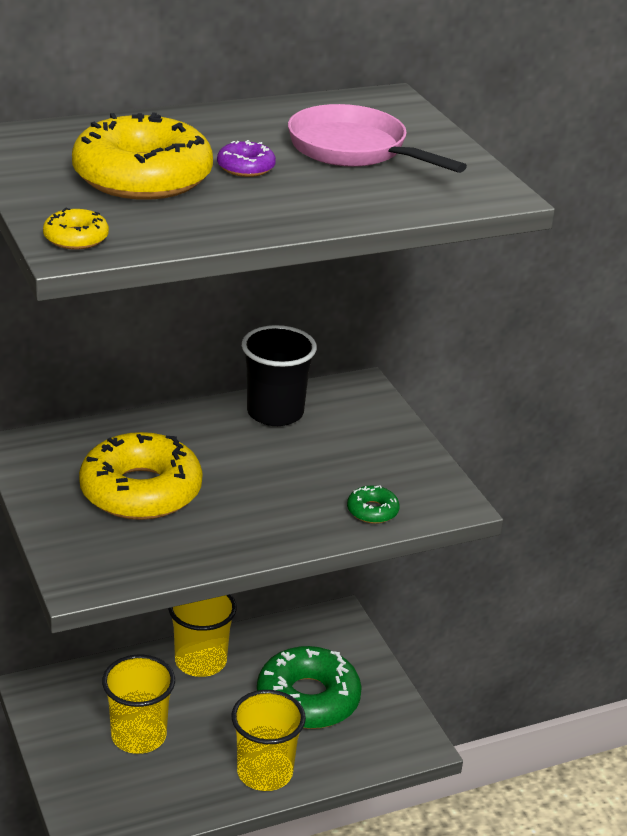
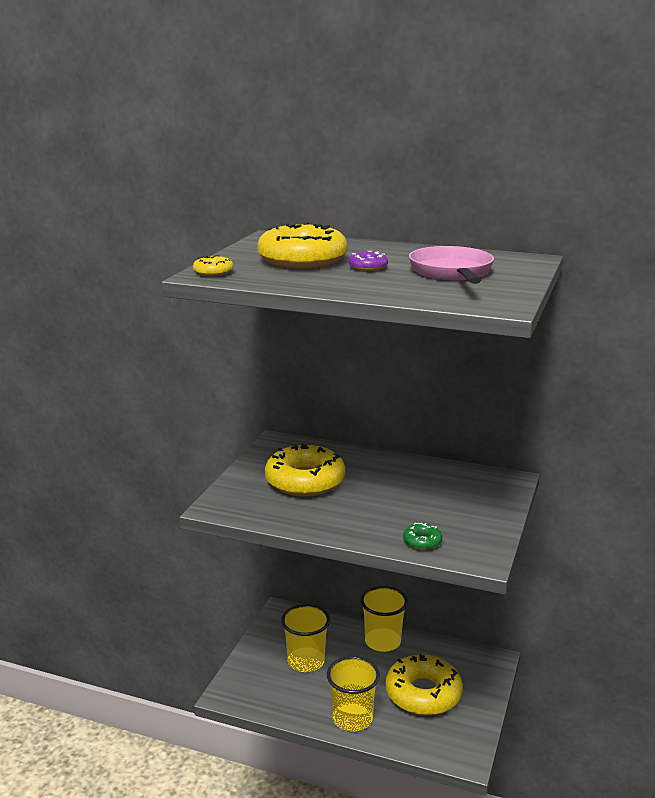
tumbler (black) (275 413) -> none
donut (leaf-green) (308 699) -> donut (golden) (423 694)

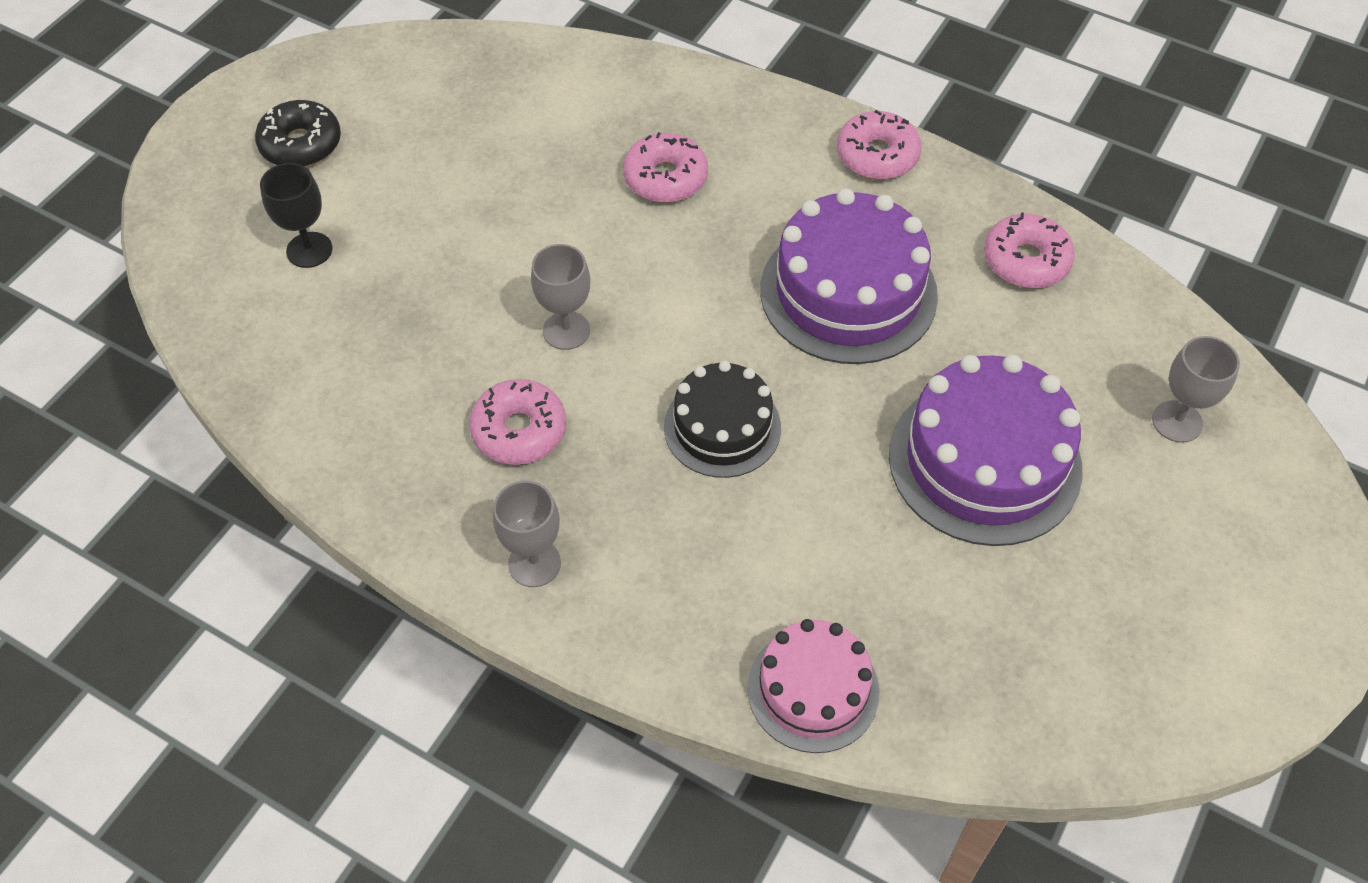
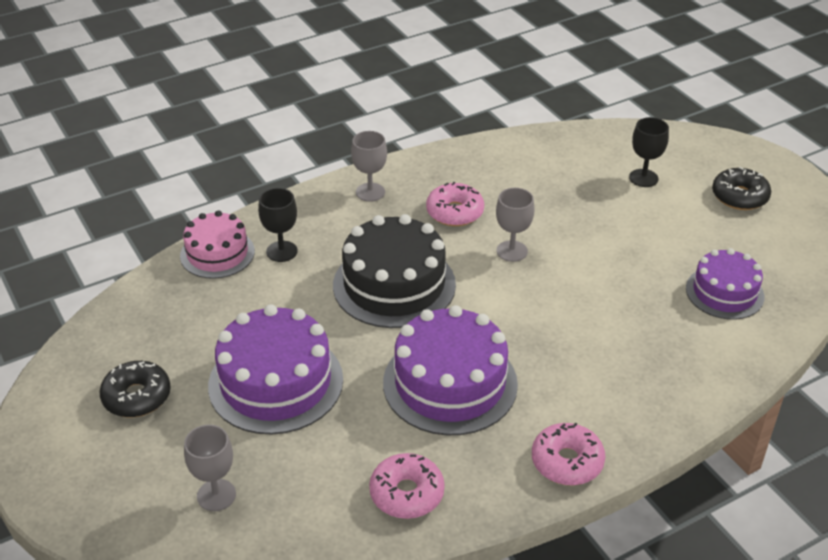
donut (rosy) (665 178) -> none
cake (black) (722 427) -> cake (black) (394 285), x1.61
none -> goblet (black) (281 251)
none -> cake (purple) (724 292)
none -> donut (black) (137 397)

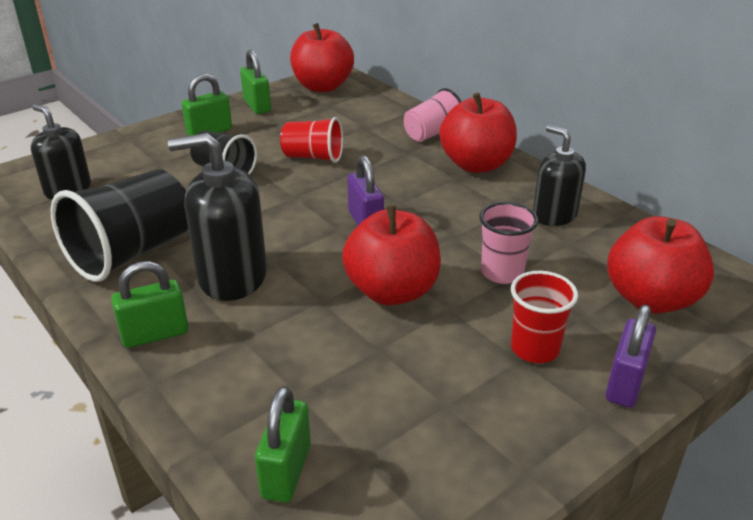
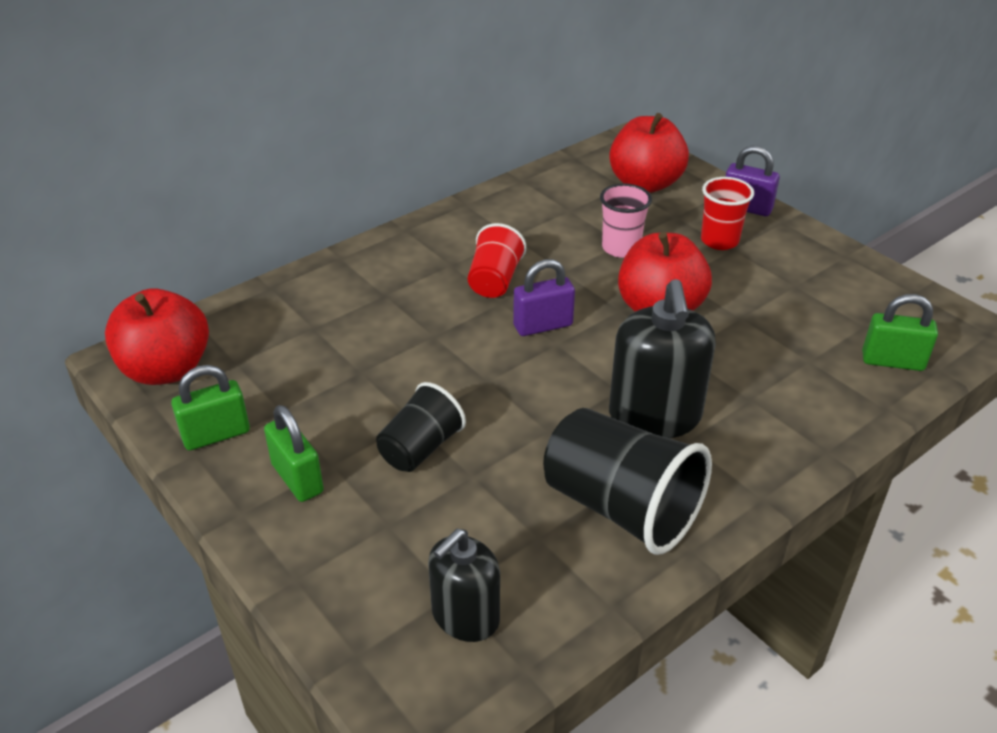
tumbler (rosy) (432 134) -> none
toy apple (crimson) (476 165) -> none
tumbler (crimson) (313 157) -> tumbler (crimson) (494 280), shifted
soap dispenser (black) (554 215) -> none
lock (leaf-green) (155 334) -> none

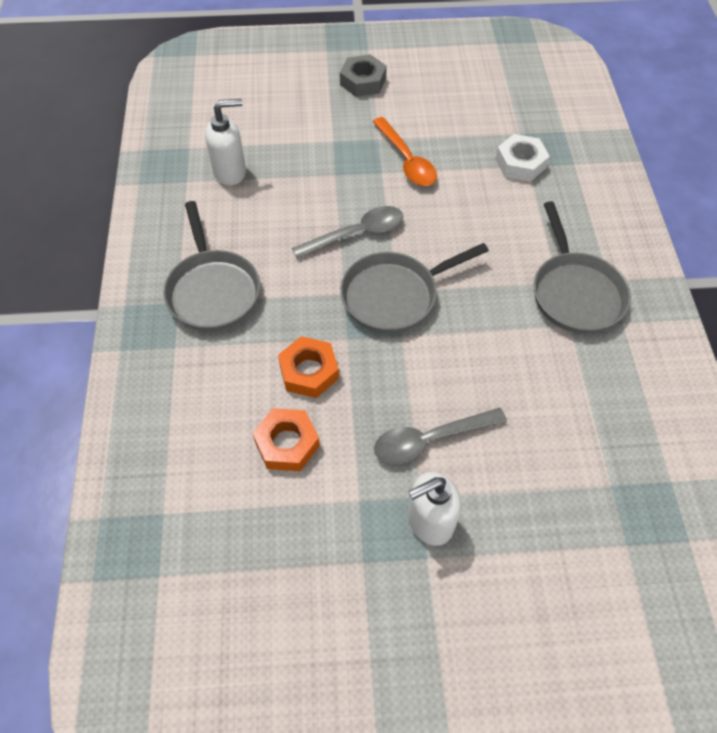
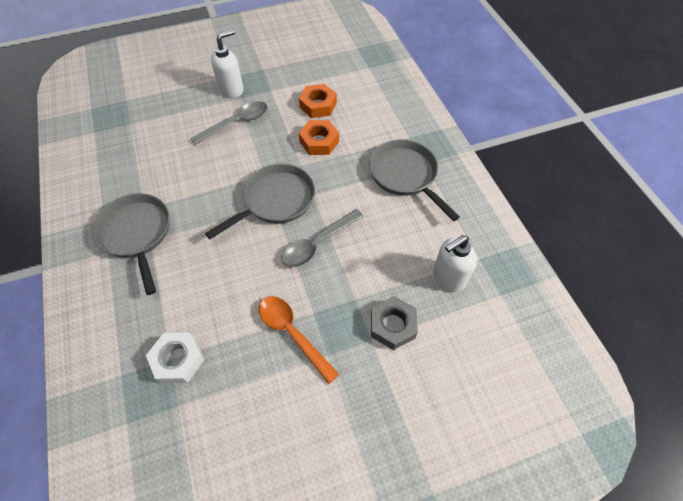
hexagon nut (gray) (363 81) -> hexagon nut (gray) (392 325), shifted

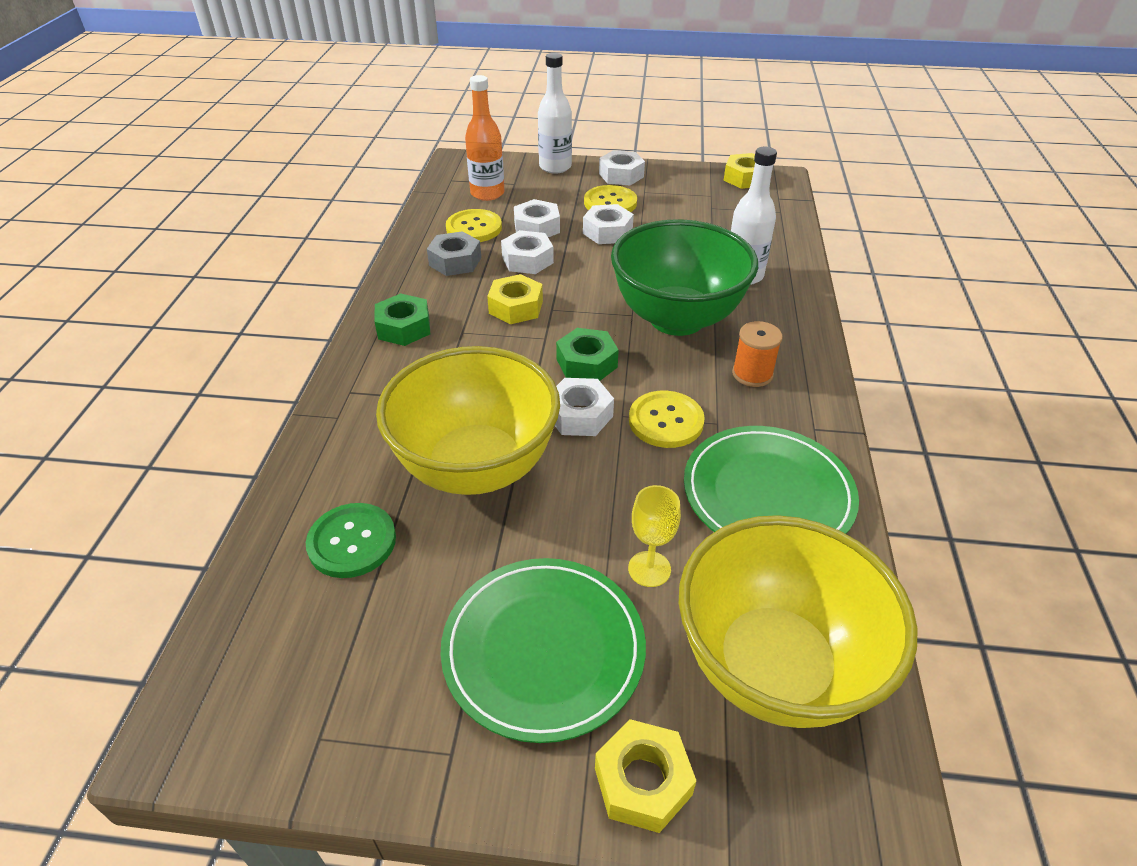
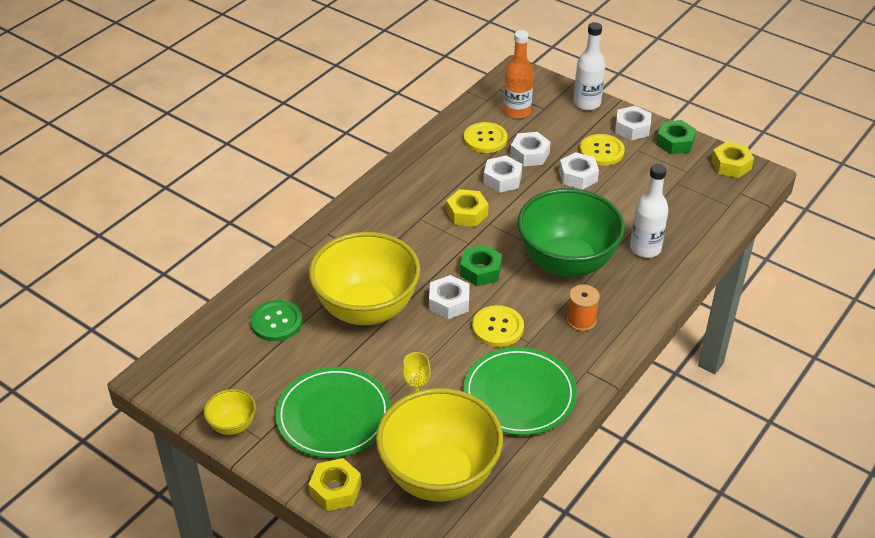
hexagon nut (gray) (455 261) -> none
hexagon nut (leaf-green) (404 328) -> hexagon nut (leaf-green) (675 142), shifted
none -> serving bowl (golden) (232 425)

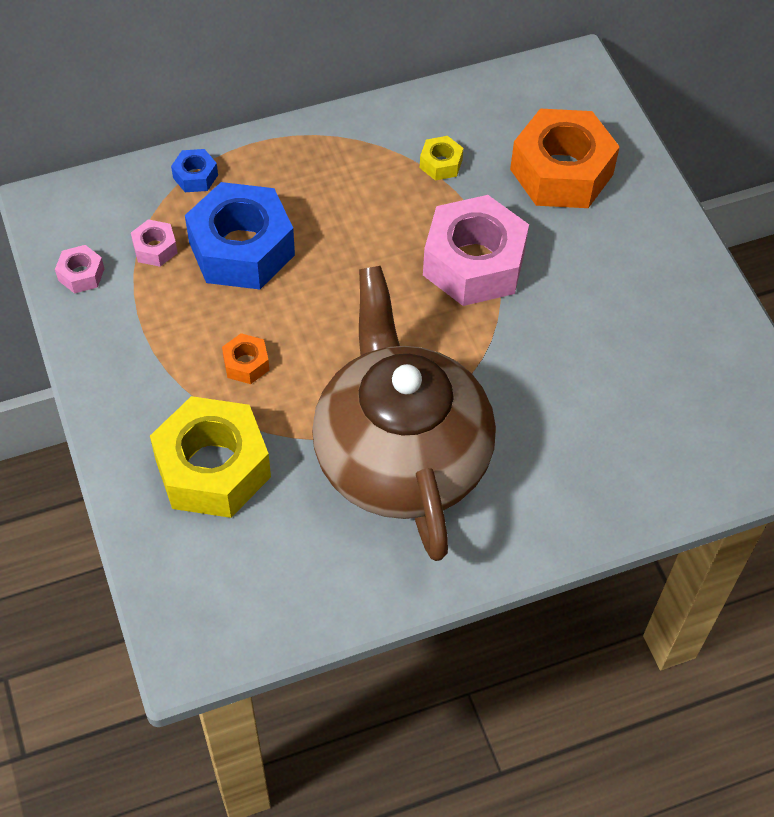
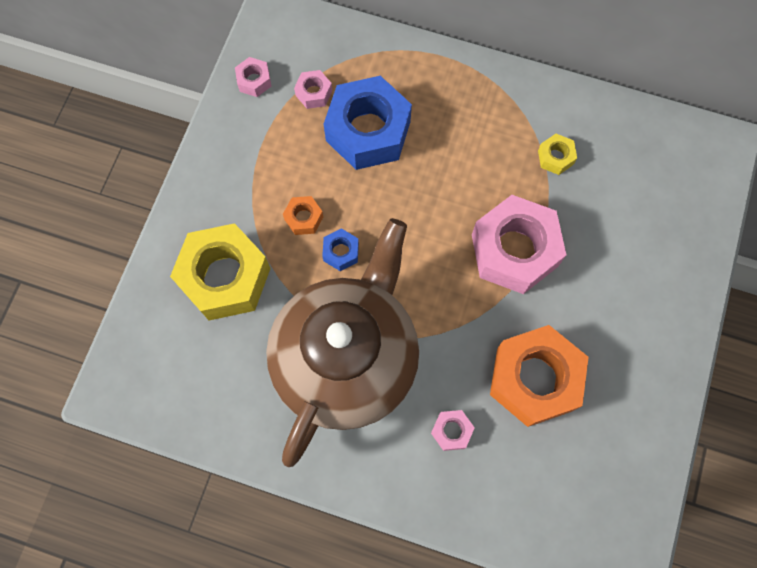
hexagon nut (bright orange) (561 172) -> hexagon nut (bright orange) (534 379), shifted
hexagon nut (blue) (195 176) -> hexagon nut (blue) (341 252), shifted
none -> hexagon nut (rosy) (451 431)

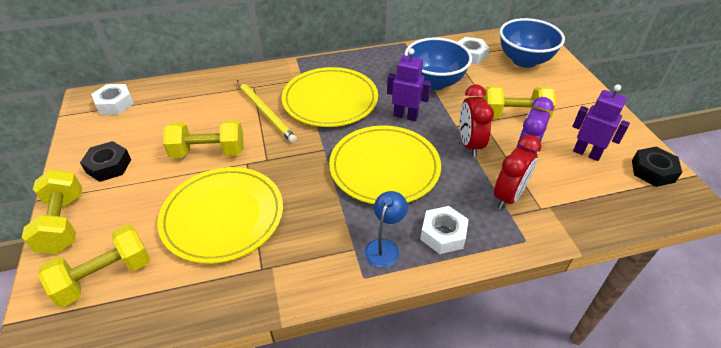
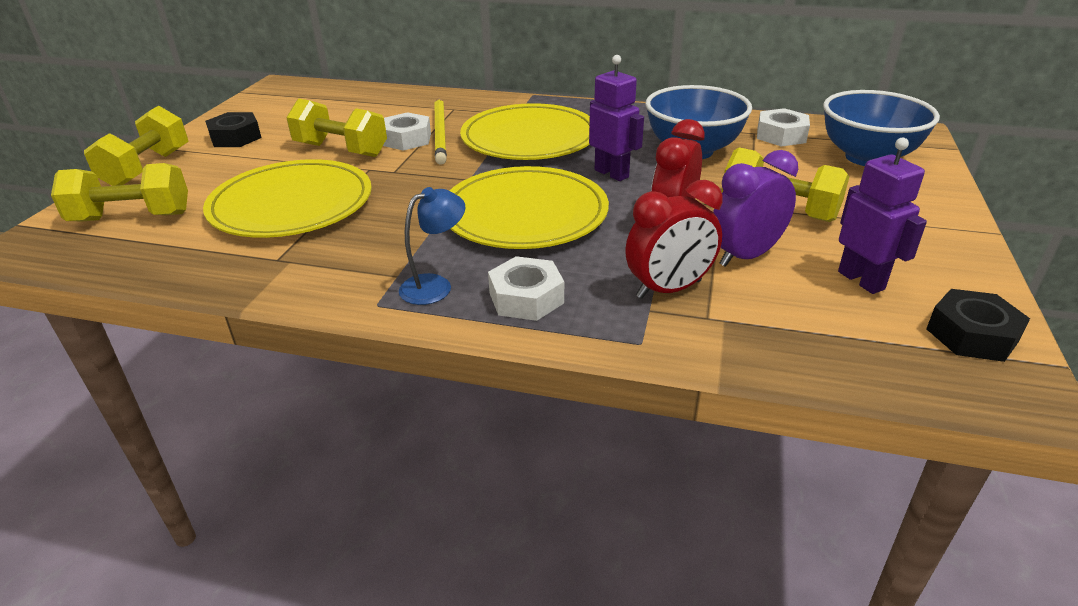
hexagon nut (white) (115 104) -> hexagon nut (white) (406 139), shifted

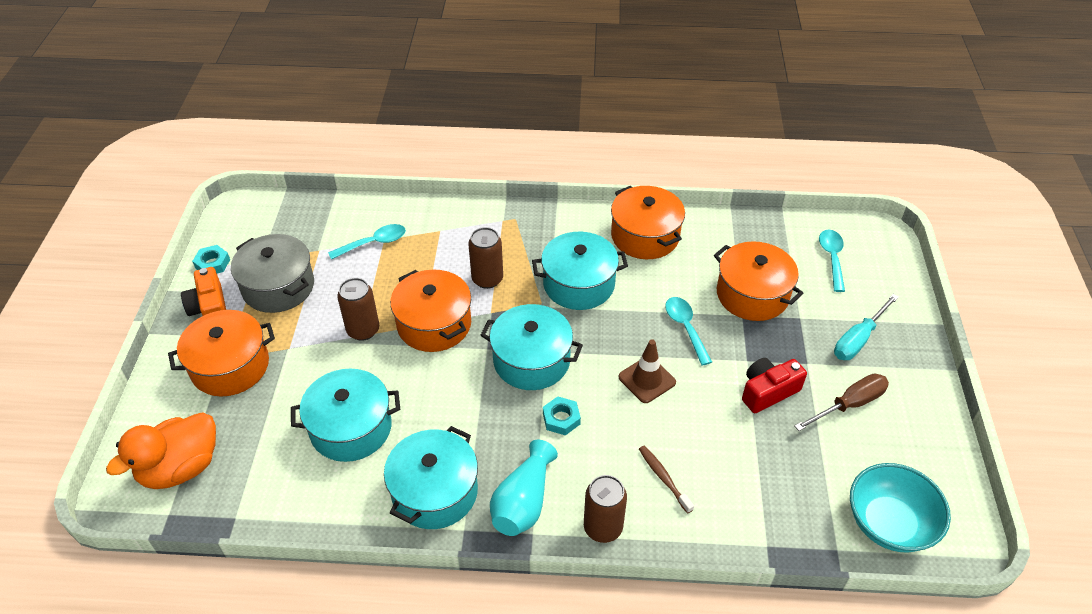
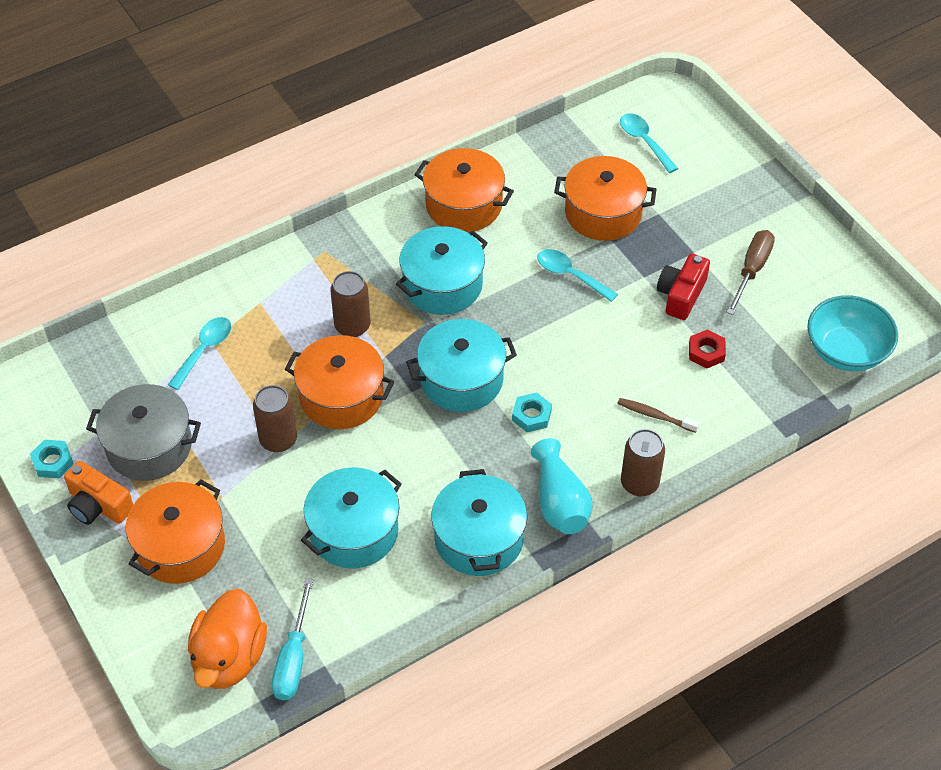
screwdriver (aqua) (858 339) -> screwdriver (aqua) (293 658), shifted
safety cone (russet) (647 380) -> none
none -> hexagon nut (crimson) (706 352)

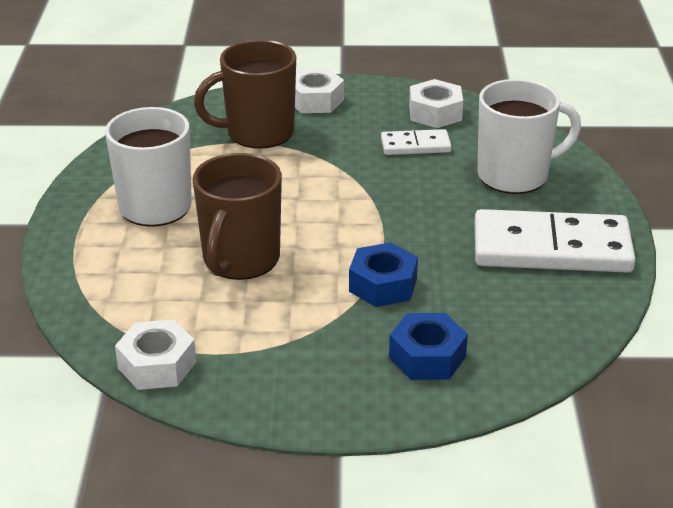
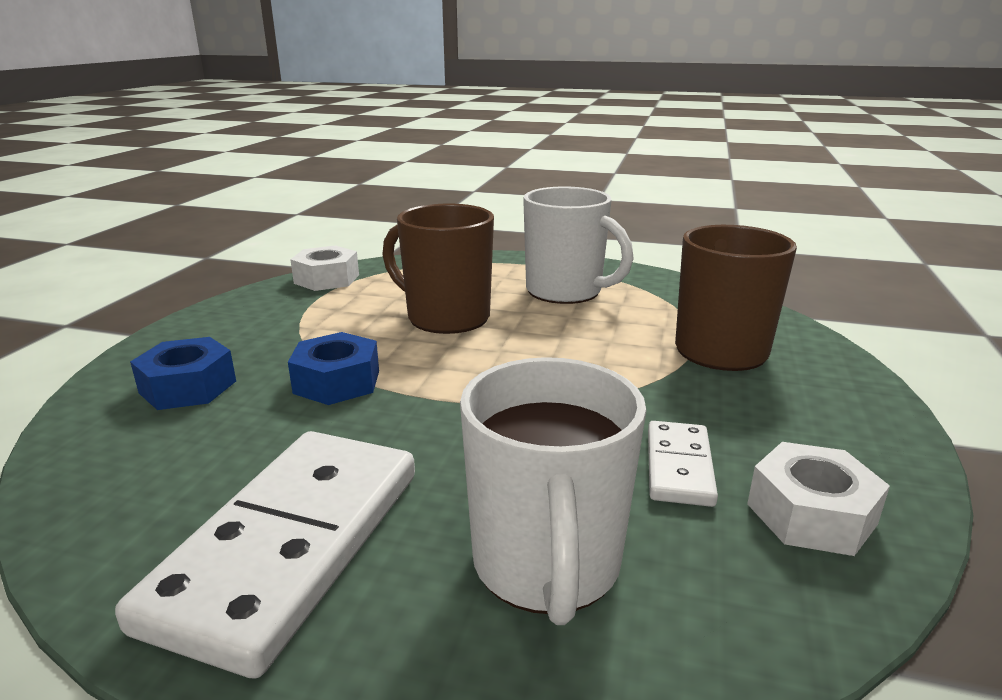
hexagon nut (white) (315 100) -> none

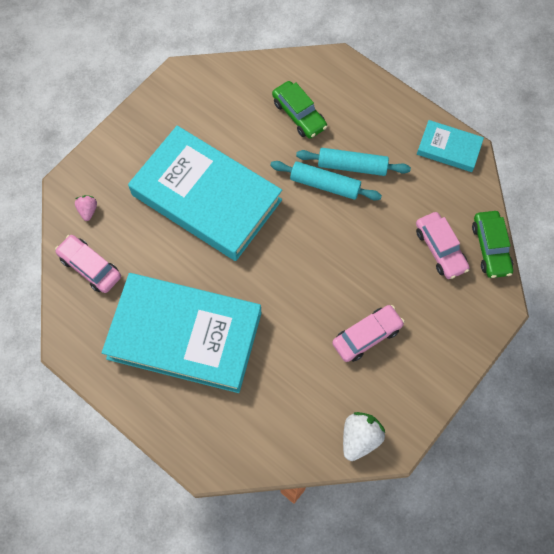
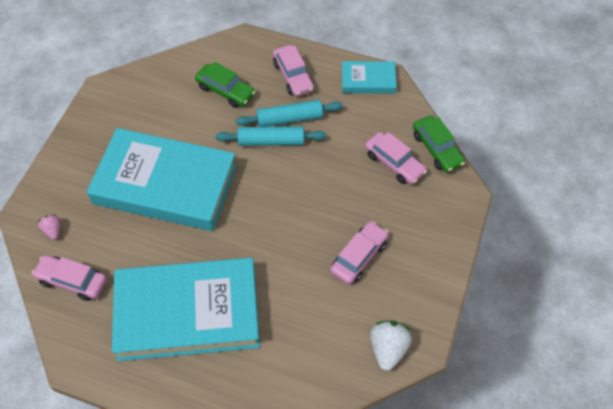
none -> automobile (rosy) (293 76)

